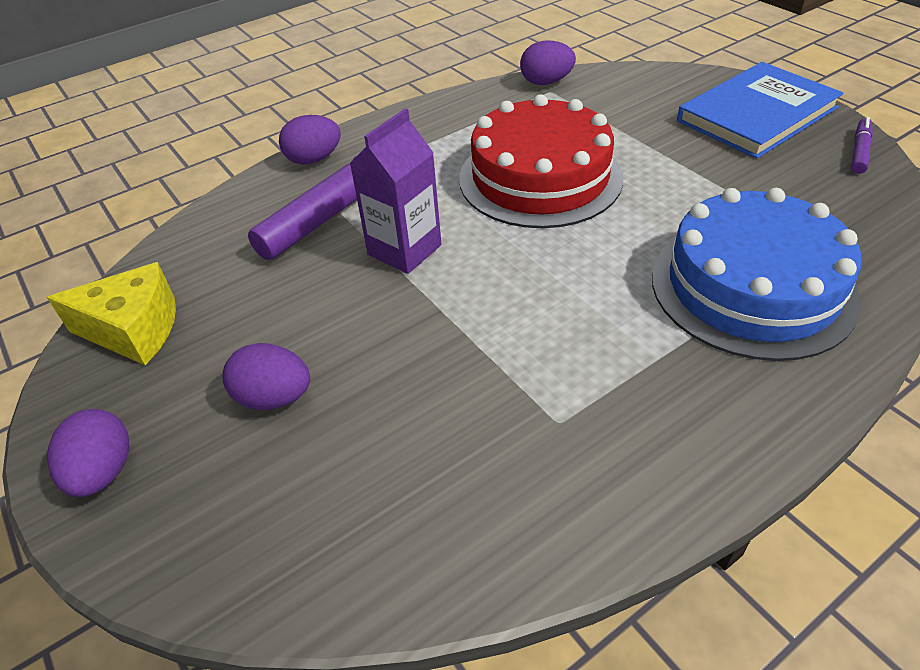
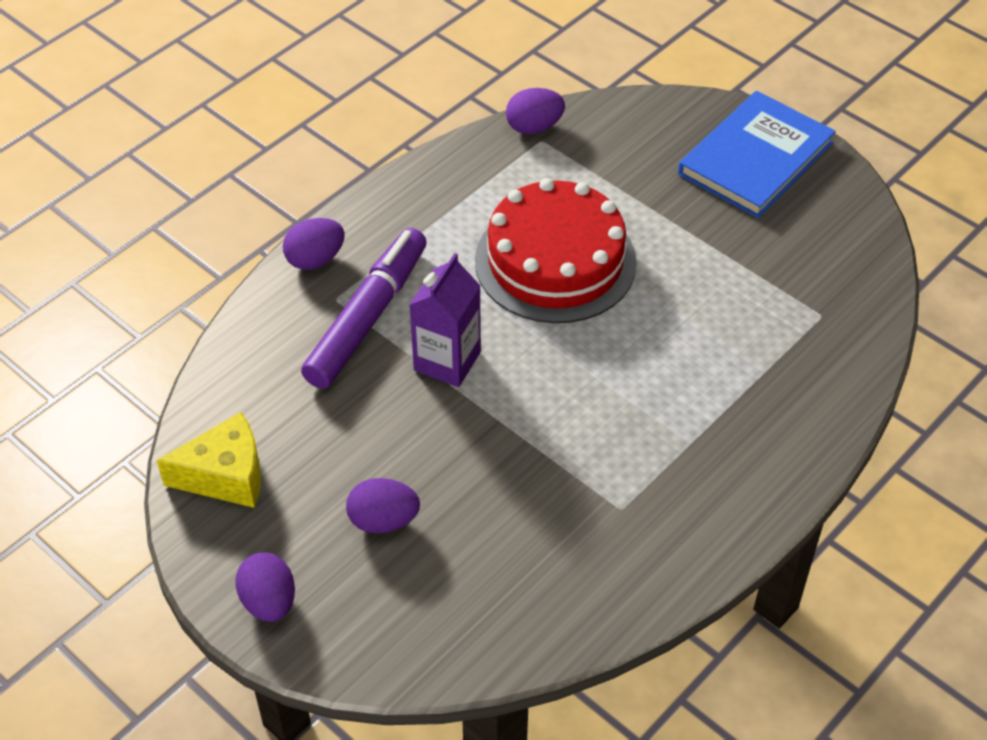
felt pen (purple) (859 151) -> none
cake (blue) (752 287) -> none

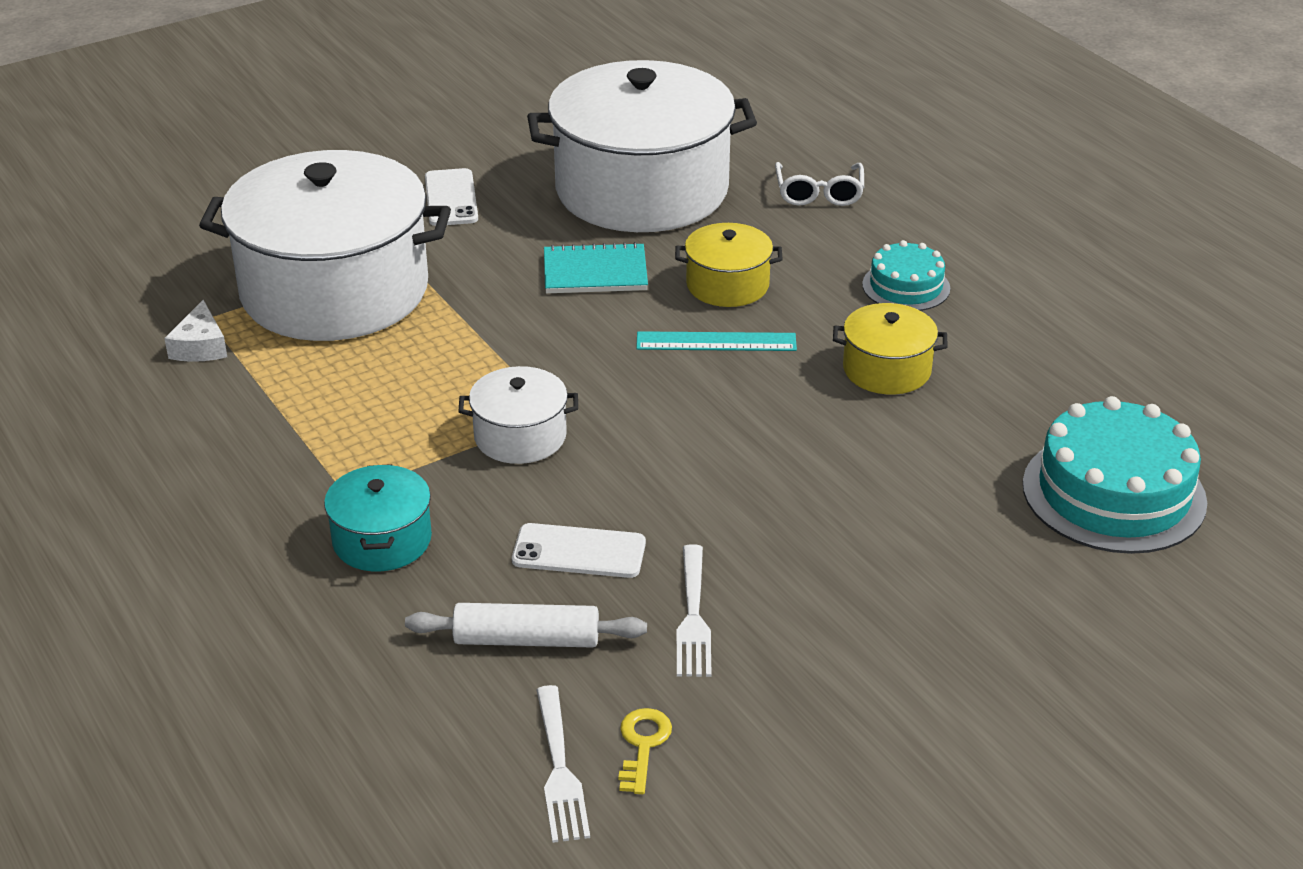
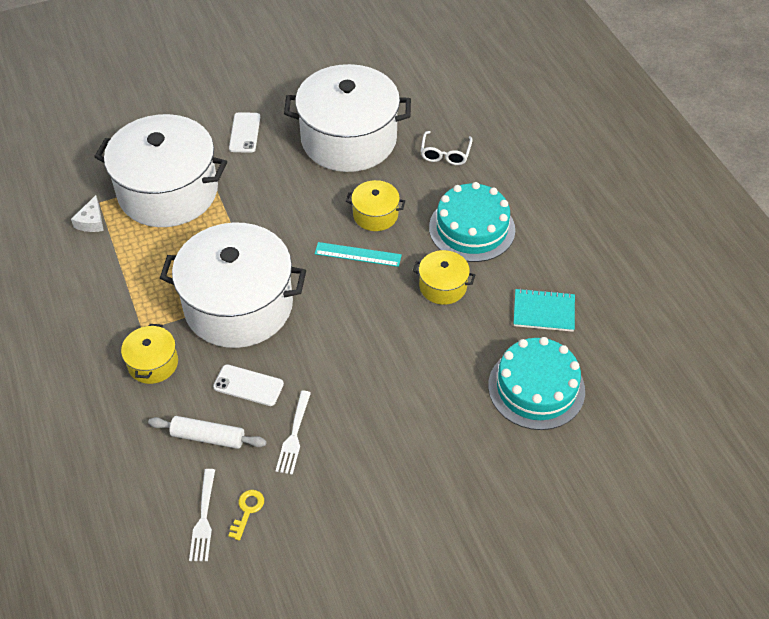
cake (aqua) (906 286) -> cake (aqua) (472 228), x1.79
exercise book (aqua) (595 272) -> exercise book (aqua) (543 312), shifted
cooking pot (white) (520 436) -> cooking pot (white) (238 305), x2.25
cooking pot (aqua) (382 540) -> cooking pot (golden) (153 363)

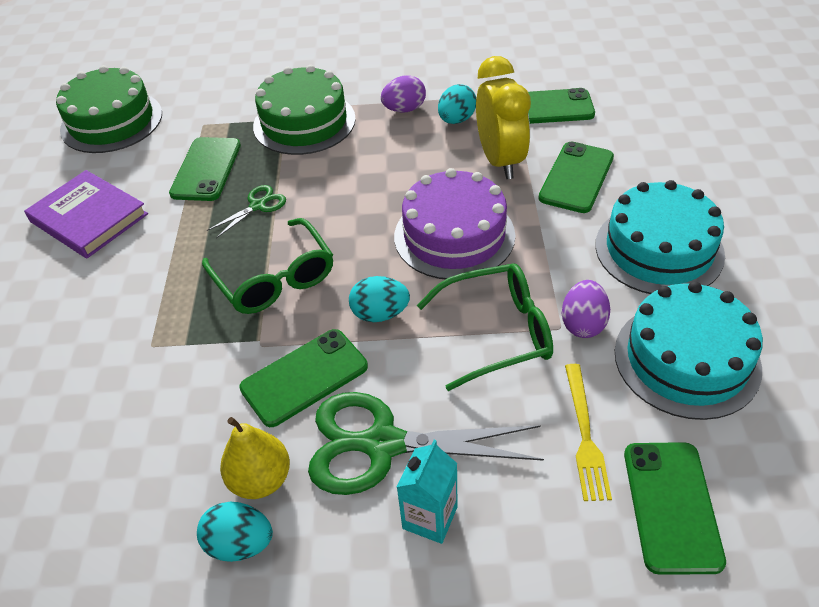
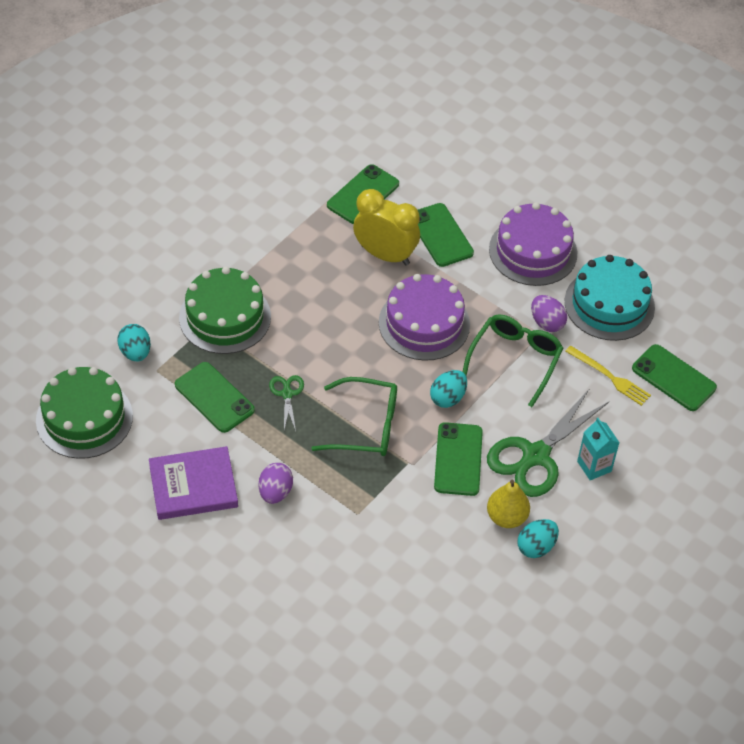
egg shape (purple) (404 109) -> egg shape (purple) (275 492), shifted
egg shape (aqua) (456 120) -> egg shape (aqua) (135 352), shifted
cake (aqua) (659 249) -> cake (purple) (533 251)

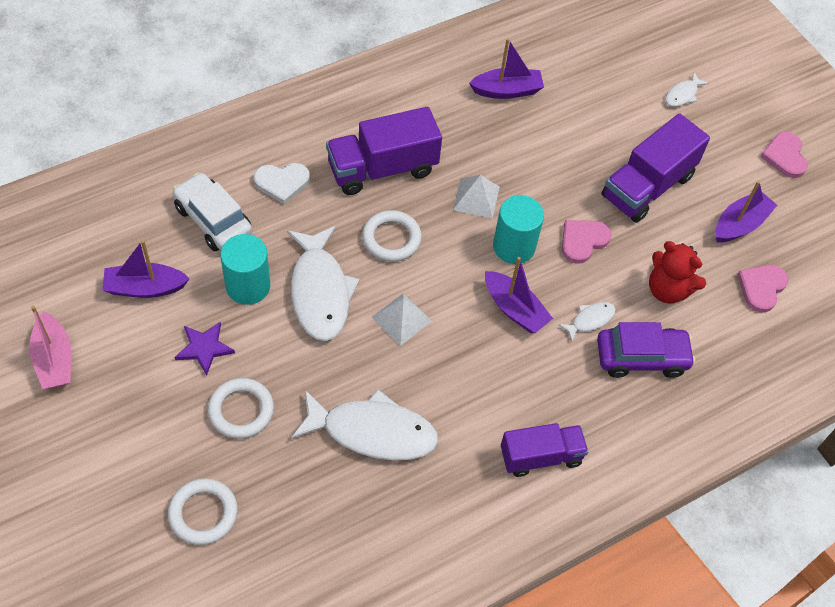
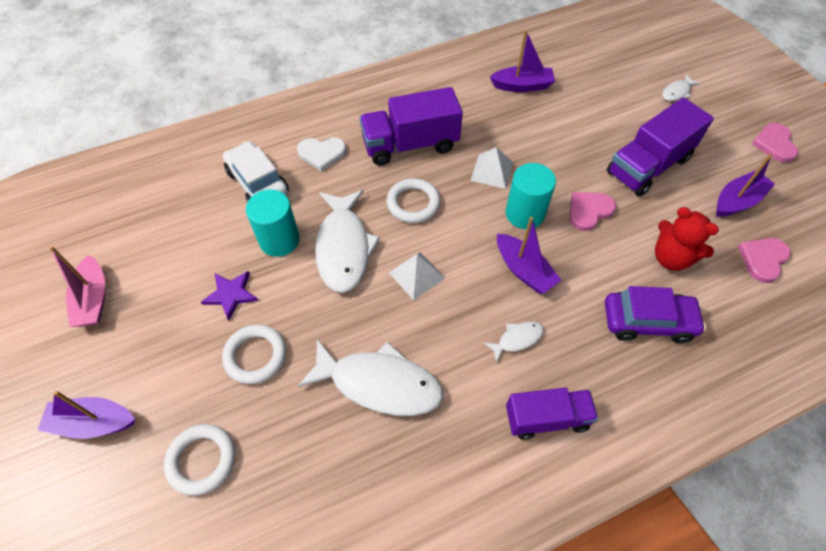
boat (purple) (145 288) -> boat (purple) (93 422), shifted
fish figure (white) (590 320) -> fish figure (white) (517 339), shifted

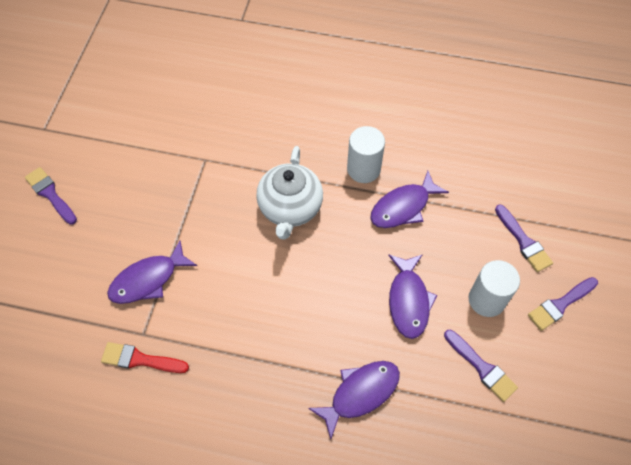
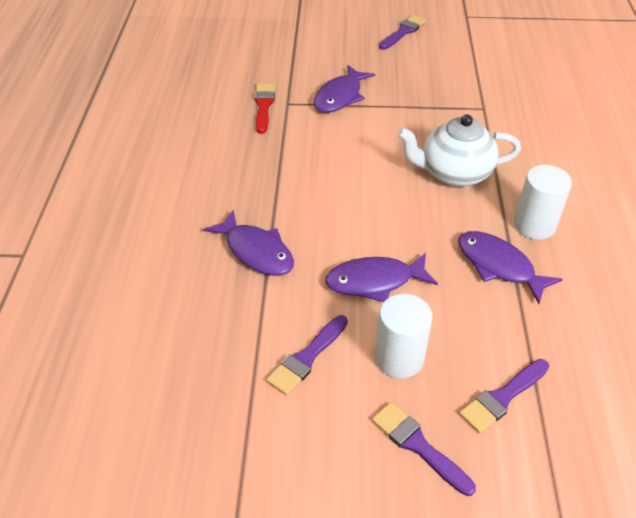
fish figure (purple) (148 280) -> fish figure (purple) (340 96), 105 degrees counterclockwise

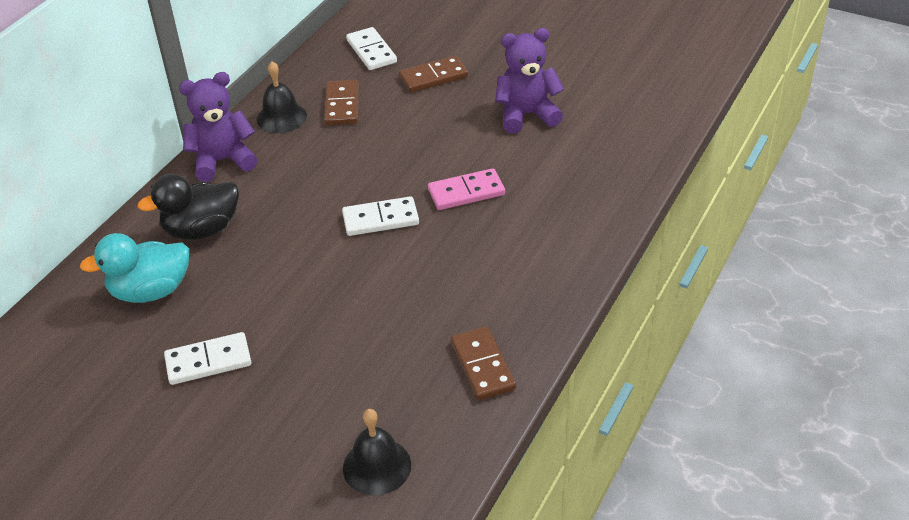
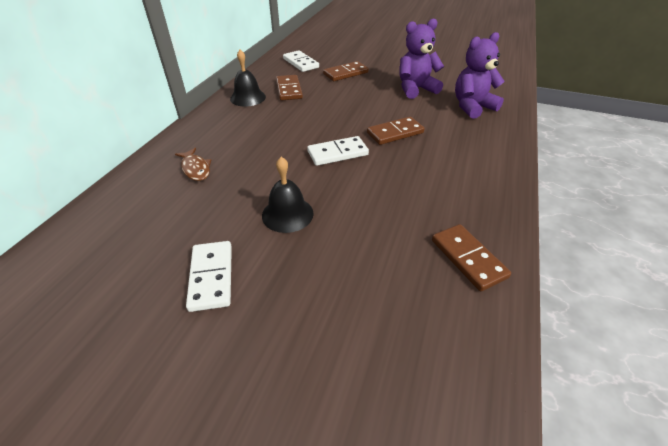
stuffed bear (purple) (222 161) -> stuffed bear (purple) (472 107), shifted
domino (rosy) (466 192) -> domino (russet) (395 133)
toy duck (black) (201 230) -> fish figure (russet) (195 169)
toy duck (aqua) (150 291) -> none
domino (white) (208 361) -> domino (white) (211 277), 75 degrees counterclockwise
bell (black) (377 466) -> bell (black) (287 214), shifted

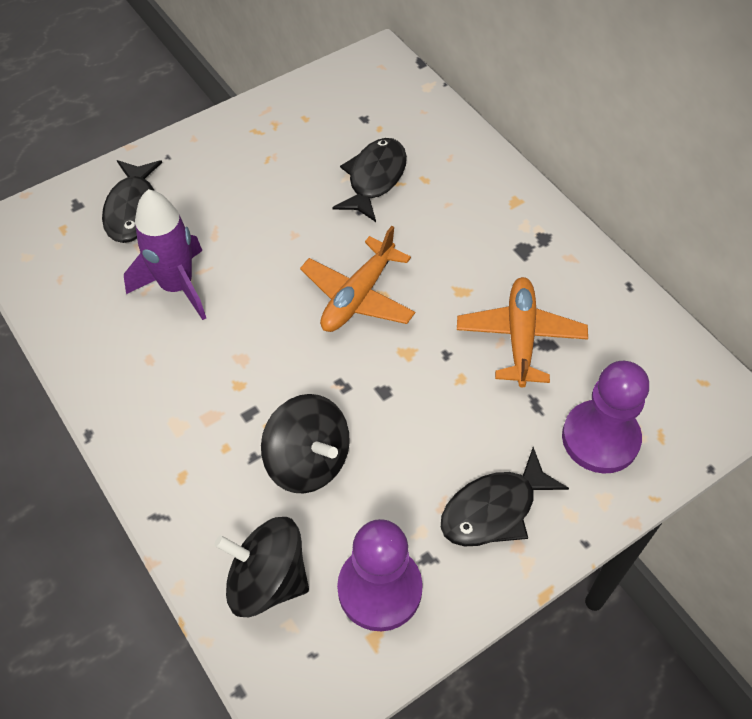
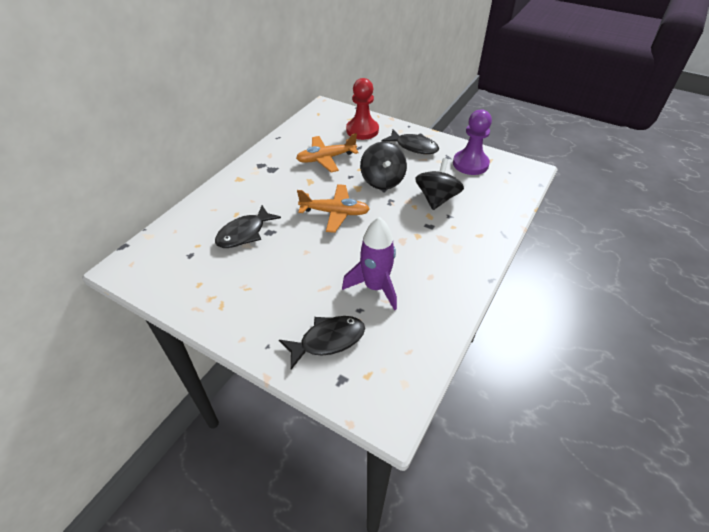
fish figure (black) (374 179) -> fish figure (black) (244 233), 45 degrees counterclockwise
pawn (purple) (600 438) -> pawn (crimson) (362 130)
spinning top (black) (267 580) -> spinning top (black) (382 180), shifted

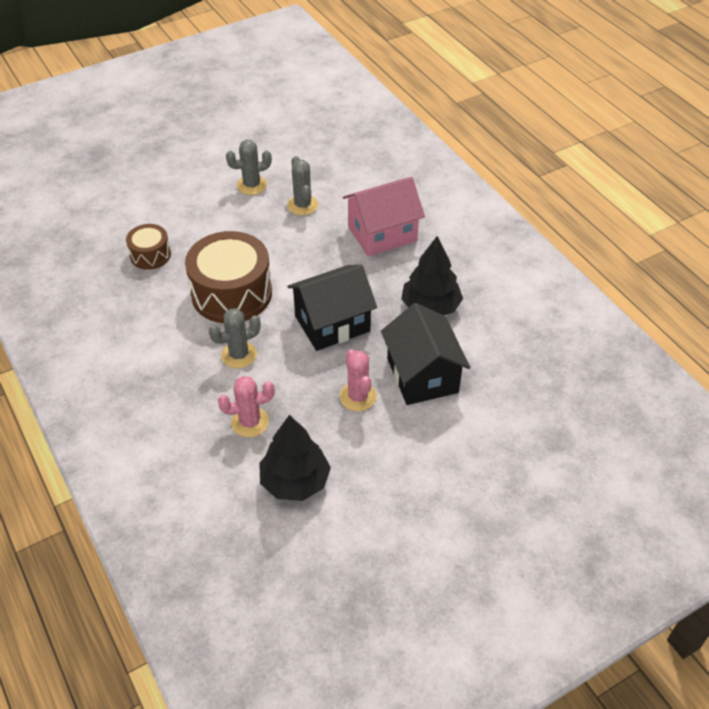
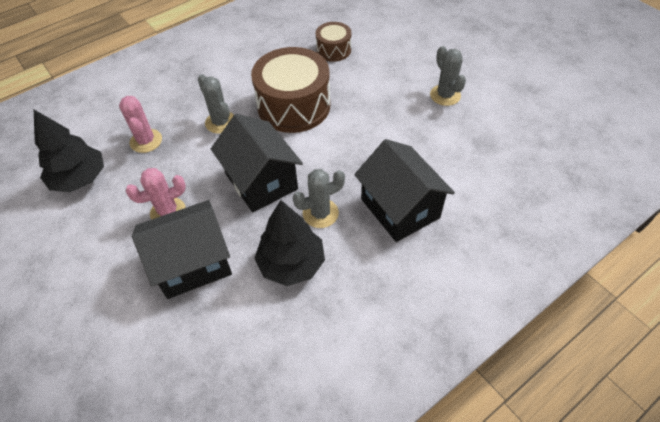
saguaro cactus (gray) (302 205) -> saguaro cactus (gray) (320 213), shifted
toy house (rosy) (382 234) -> toy house (black) (400 208)

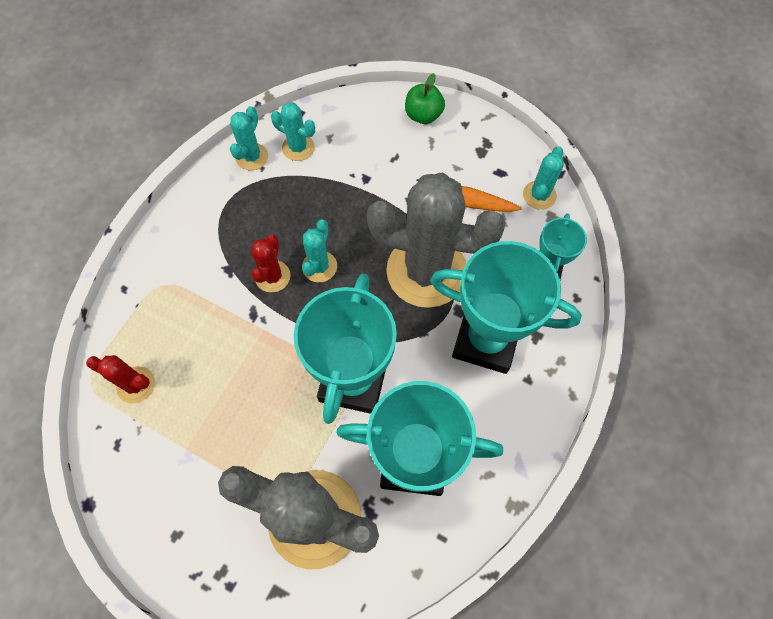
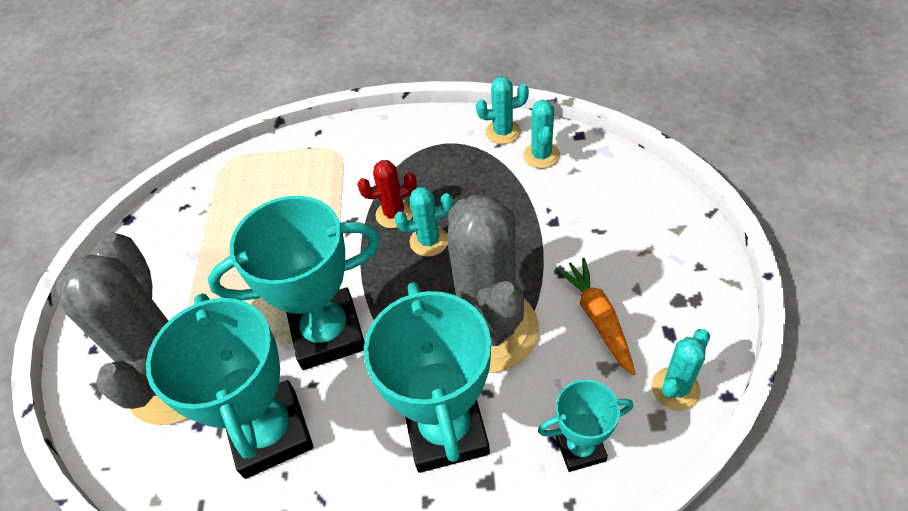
toy apple (leaf-green) (423 115) -> none
saguaro cactus (aqua) (539 195) -> saguaro cactus (aqua) (675 388), 45 degrees counterclockwise
saguaro cactus (crimson) (136 385) -> none

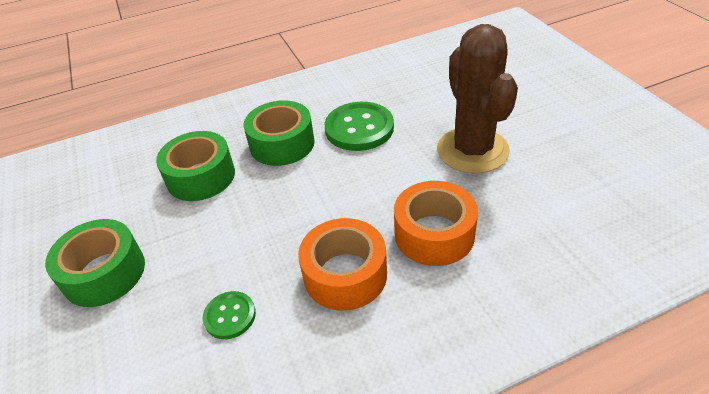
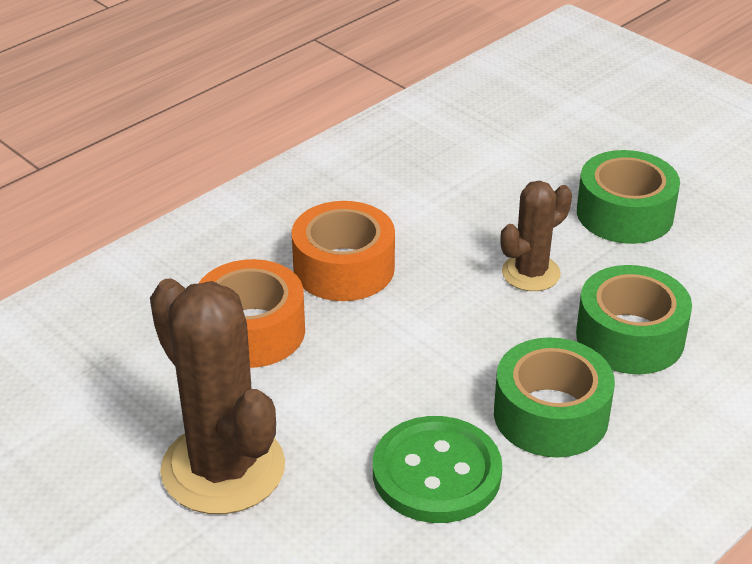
button (leaf-green) (230 316) -> none
none -> saguaro cactus (russet) (531 273)

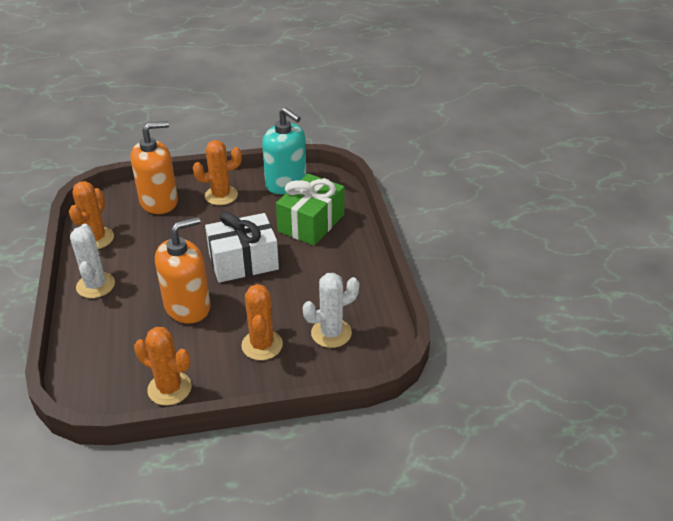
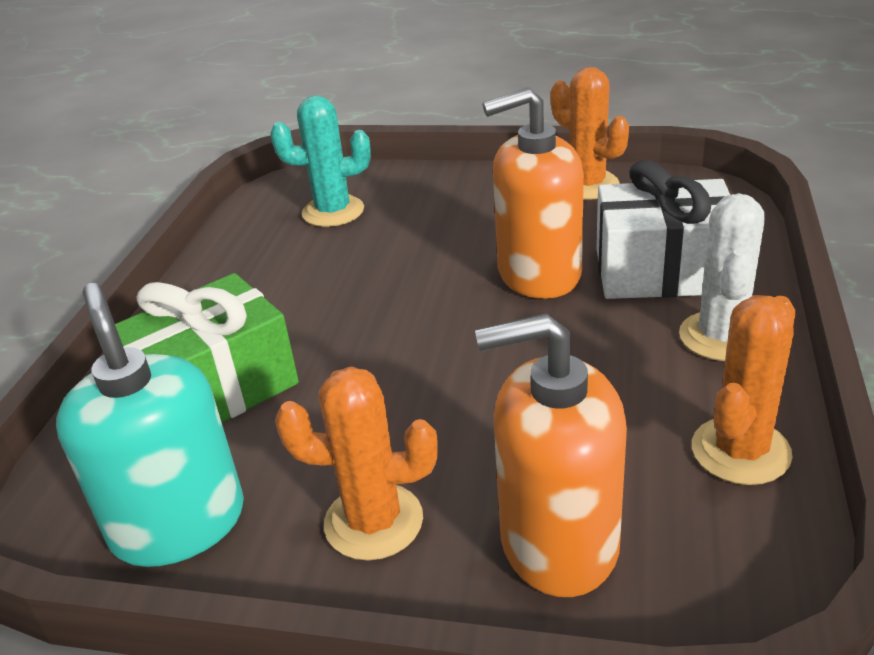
gift (white) (243 262) -> gift (white) (662 271), shifted
saguaro cactus (white) (331 333) -> saguaro cactus (aqua) (333 212)
saguaro cactus (bright orange) (262 345) -> none

